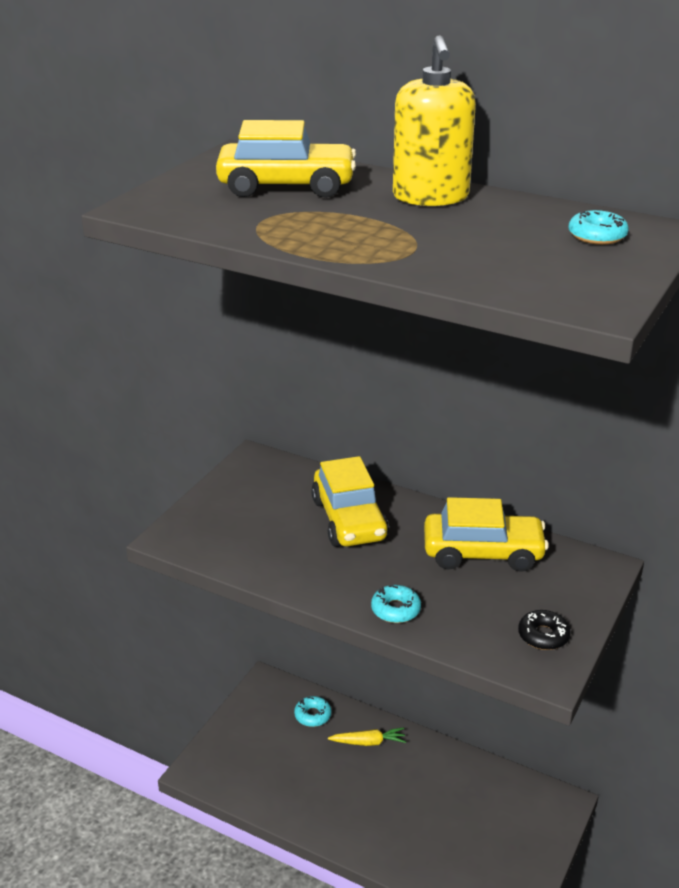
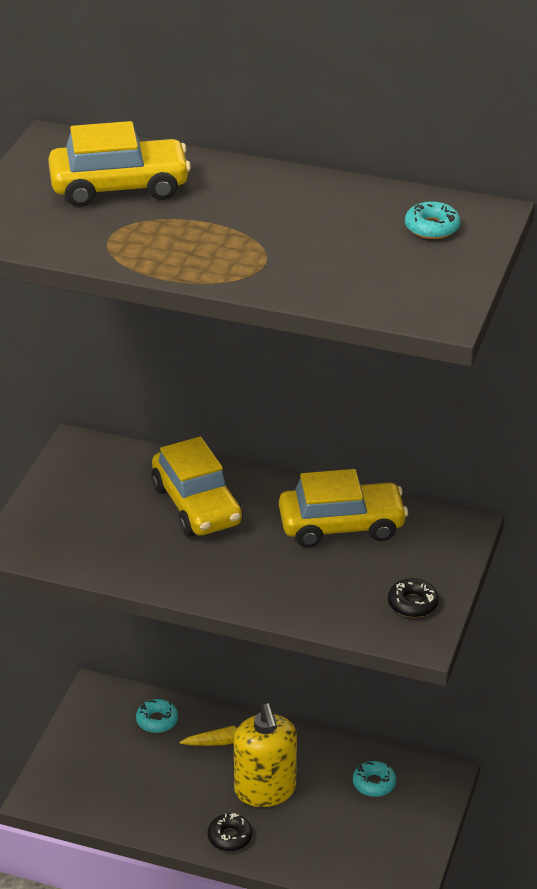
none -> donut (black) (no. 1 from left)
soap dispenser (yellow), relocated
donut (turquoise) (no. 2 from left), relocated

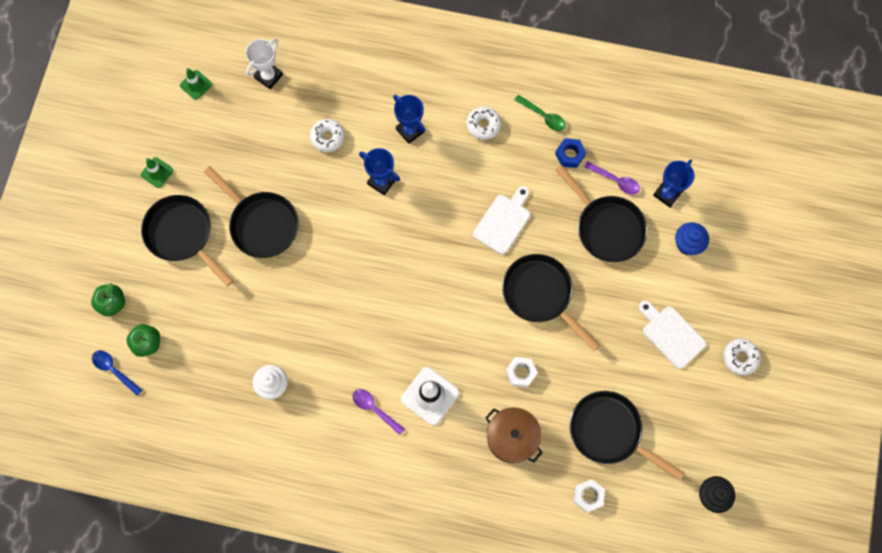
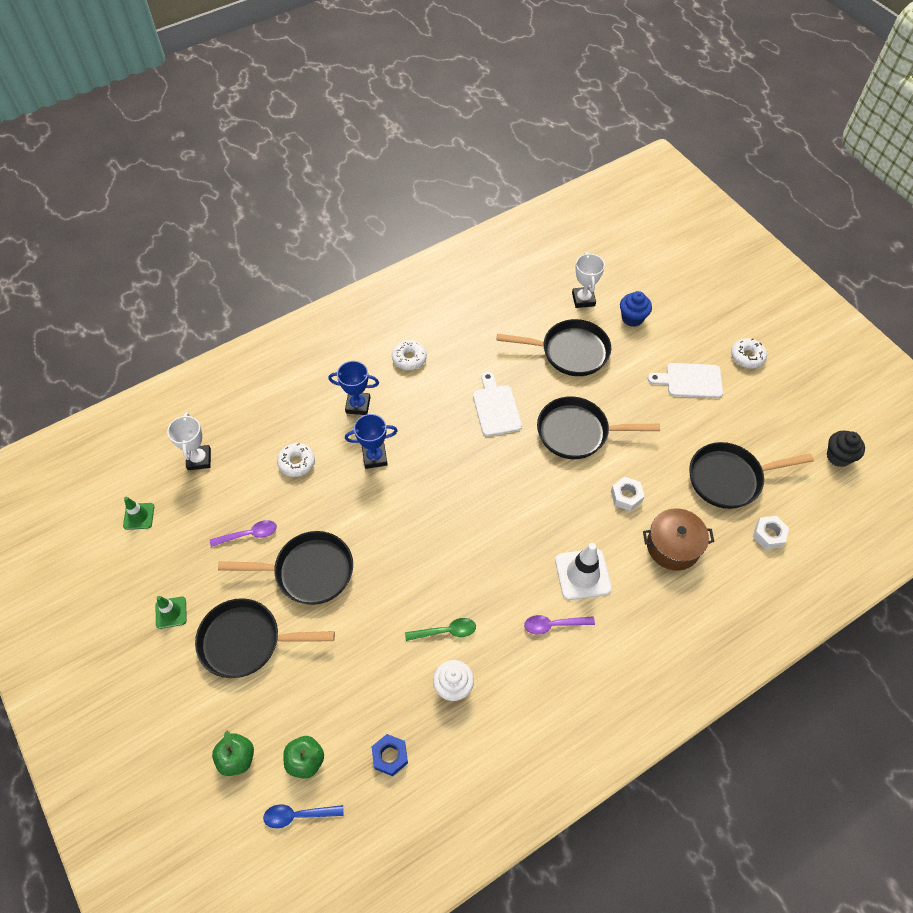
spoon (purple) (no. 2 from left in the first image) -> spoon (purple) (no. 1 from left), relocated
nut (blue), relocated
spoon (green), relocated
trophy (blue) (no. 3 from left) -> trophy (white) (no. 2 from left)

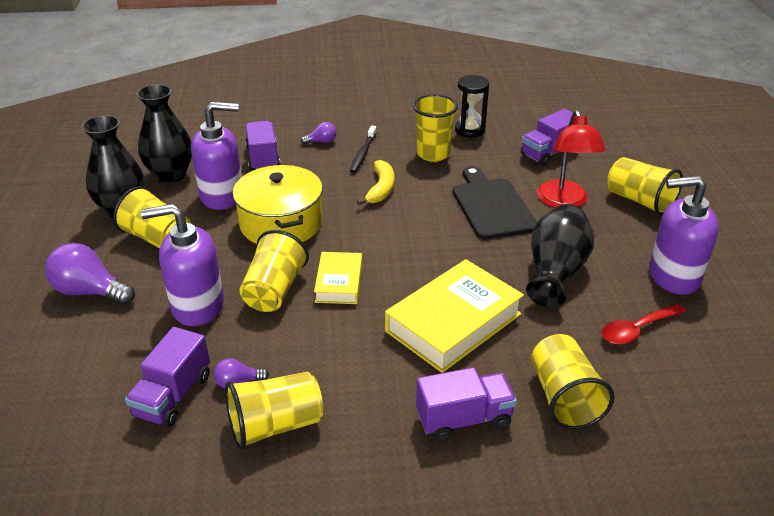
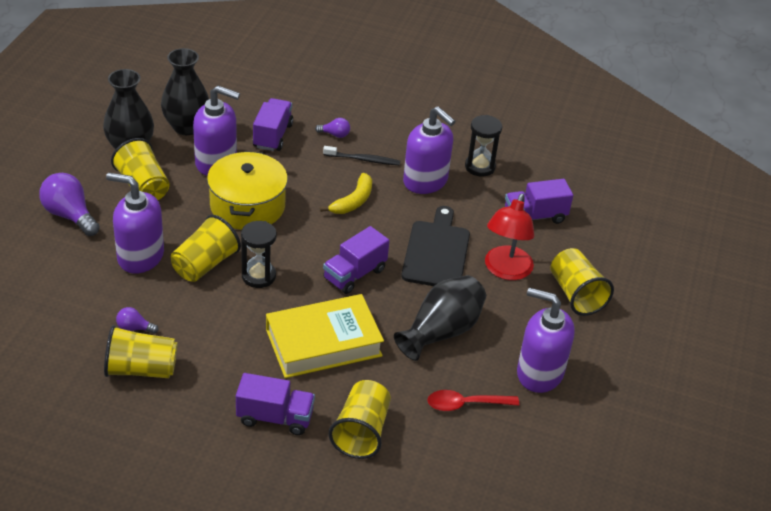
book (yellow) (no. 1 from left) -> hourglass (black) (no. 1 from left)
toothbrush (black), 120 degrees counterclockwise
truck (purple) (no. 1 from left in the first image) -> truck (purple) (no. 3 from left), relocated
cup (yellow) (no. 4 from left) -> soap dispenser (purple) (no. 3 from left)

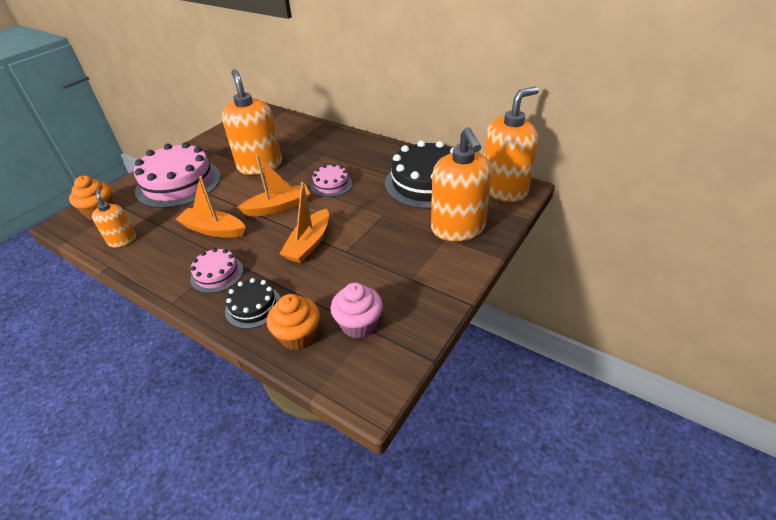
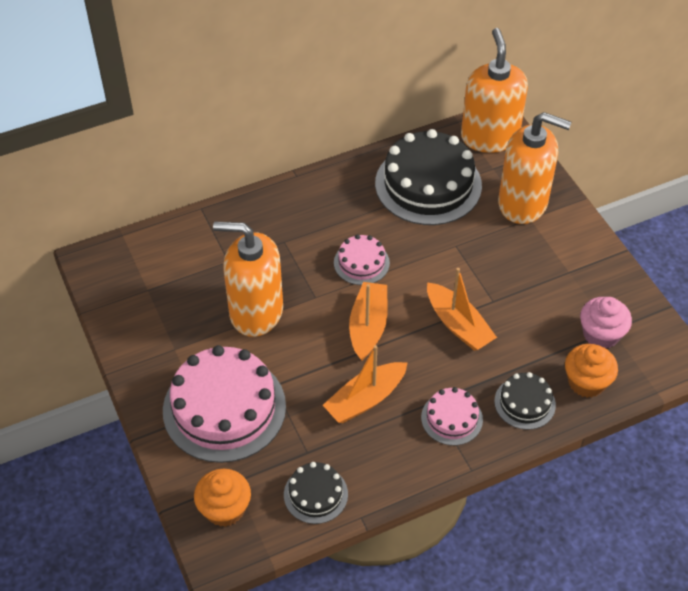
soap dispenser (orange) (no. 1 from left) -> cake (black) (no. 1 from left)

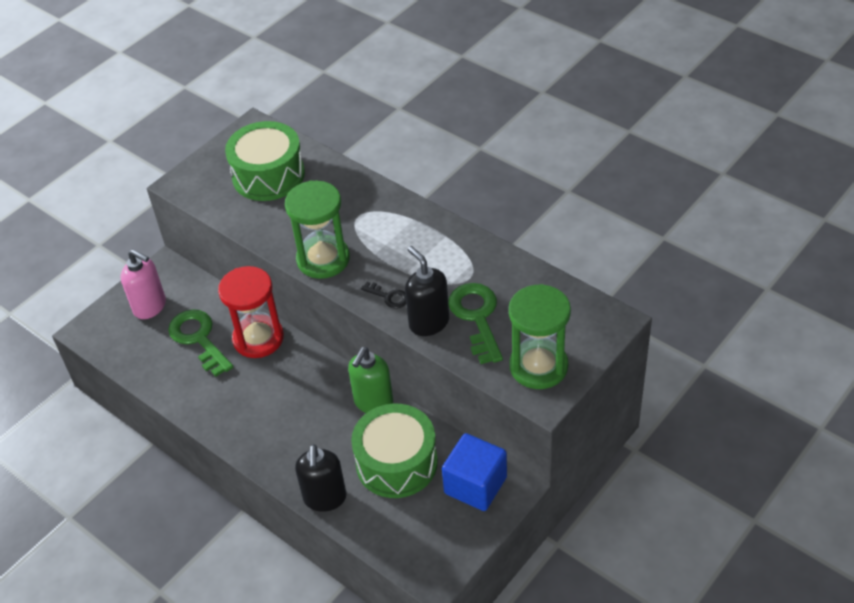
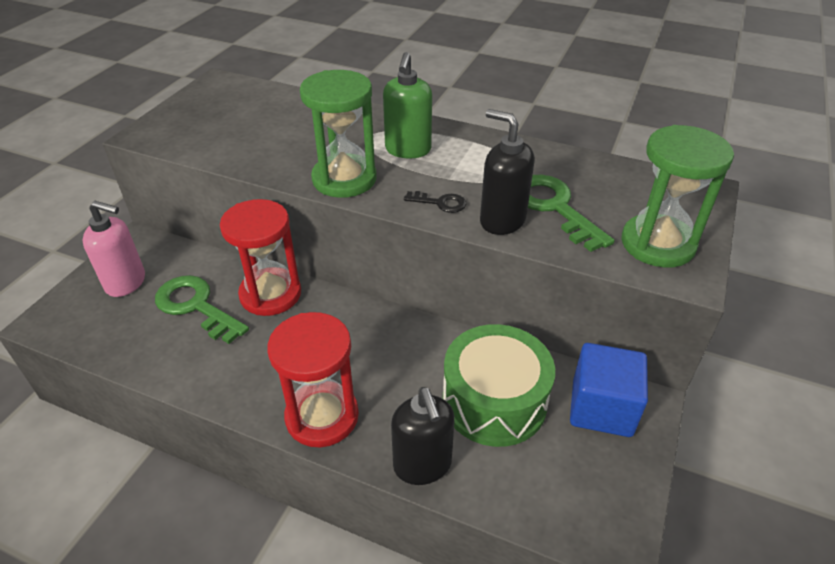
none -> hourglass (red) (no. 2 from left)
soap dispenser (green), relocated
drum (green) (no. 1 from left) -> none

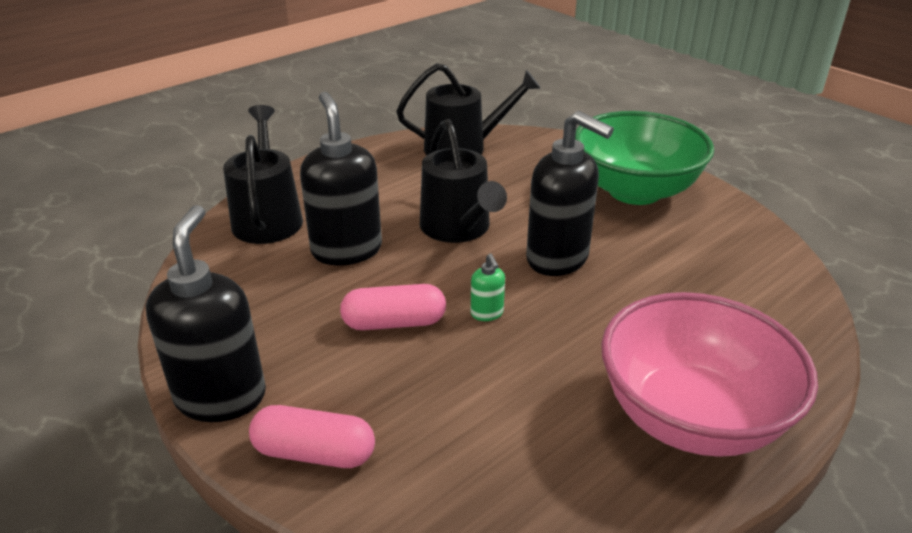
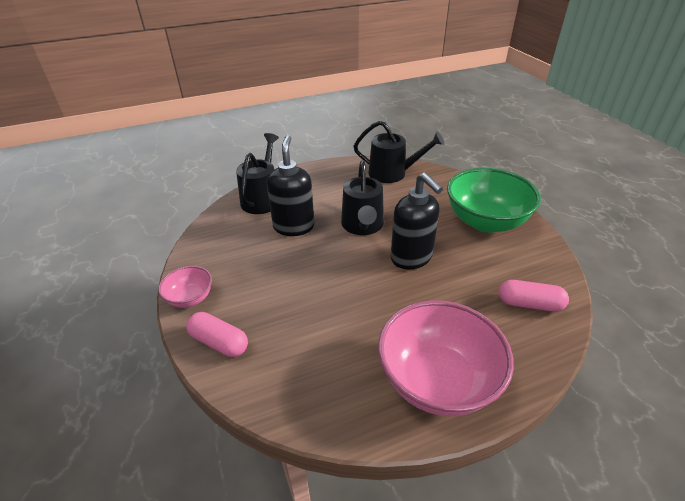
soap dispenser (black) (no. 1 from left) -> bowl (pink) (no. 1 from left)
capsule (pink) (no. 2 from left), relocated
soap dispenser (green) -> none

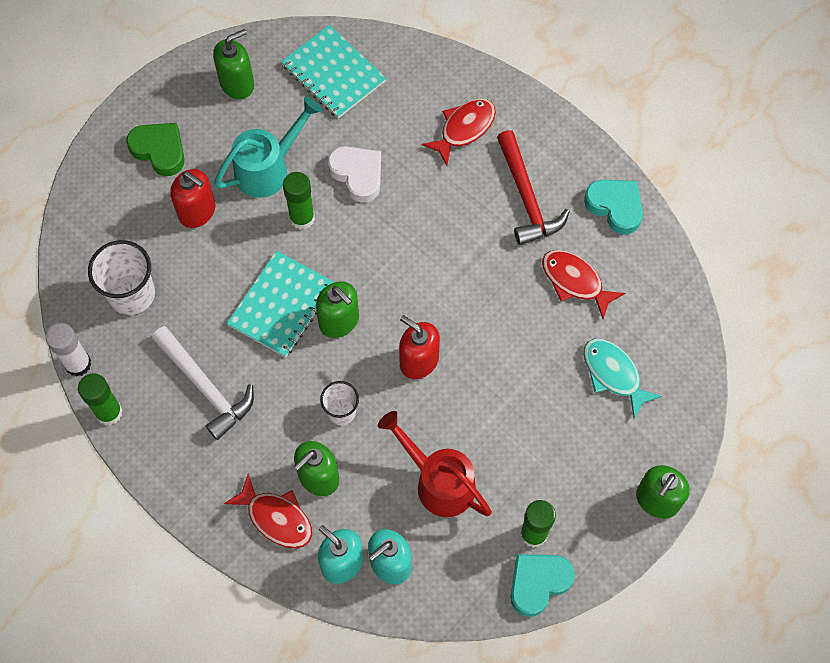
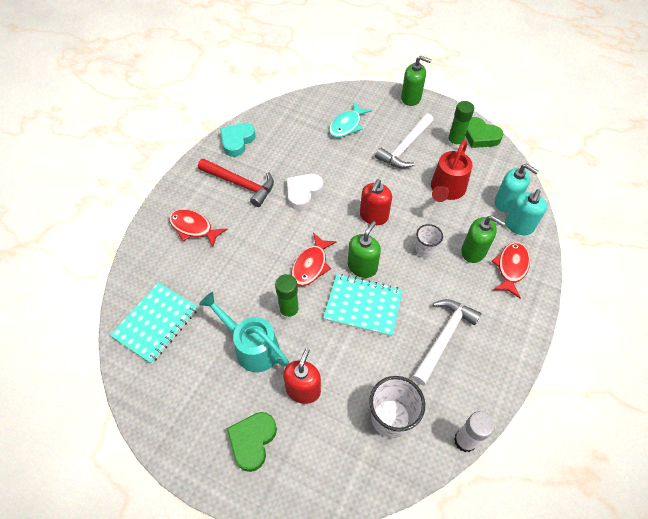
hammer (red), 60 degrees clockwise
heart (white), relocated
fish (red) (no. 3 from left in the first image) -> fish (red) (no. 2 from left), relocated
none -> hammer (white) (no. 1 from left)
heart (turquoise) (no. 1 from left) -> heart (green) (no. 2 from left)
glue stick (green) (no. 1 from left) -> none
soap dispenser (green) (no. 1 from left) -> none

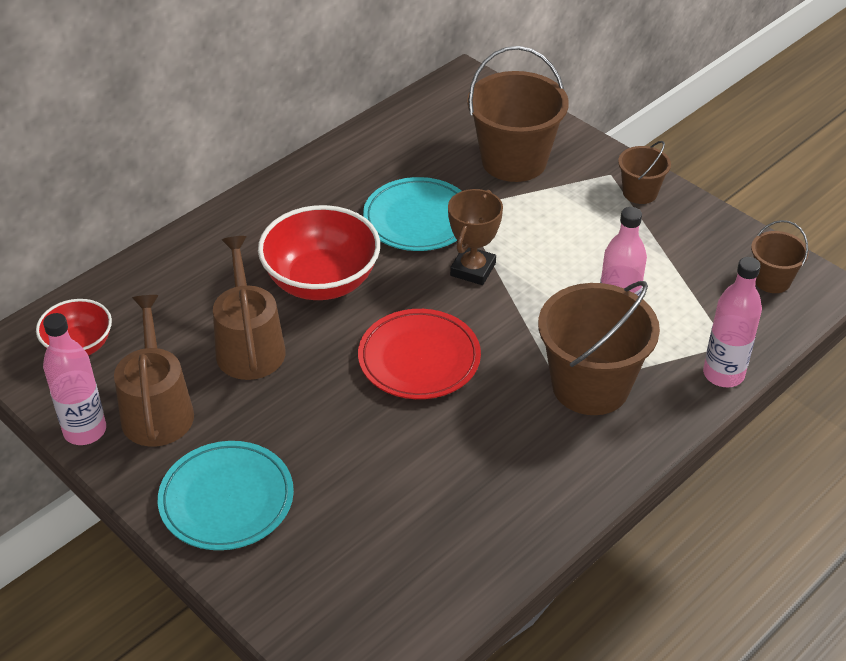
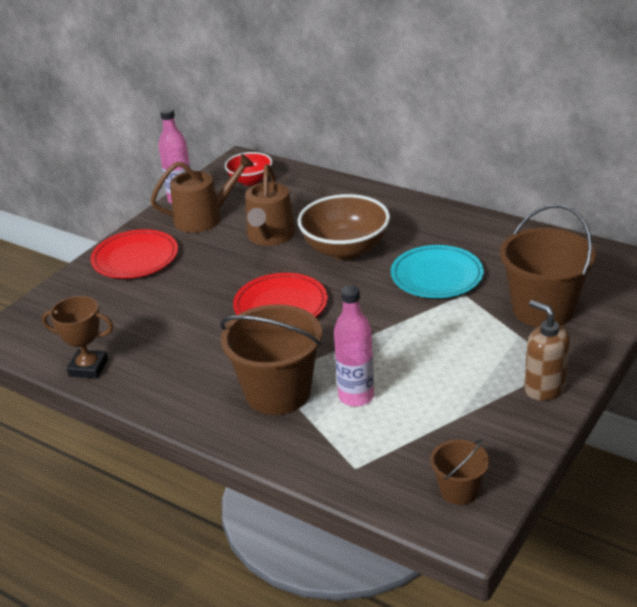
trophy (brown), relocated
plate (turquoise) (no. 1 from left) -> plate (red) (no. 1 from left)
watering can (brown) (no. 2 from left), 120 degrees clockwise
bowl (red) (no. 2 from left) -> bowl (brown)
bucket (brown) (no. 3 from left) -> soap dispenser (brown)
bottle (pink) (no. 3 from left) -> none

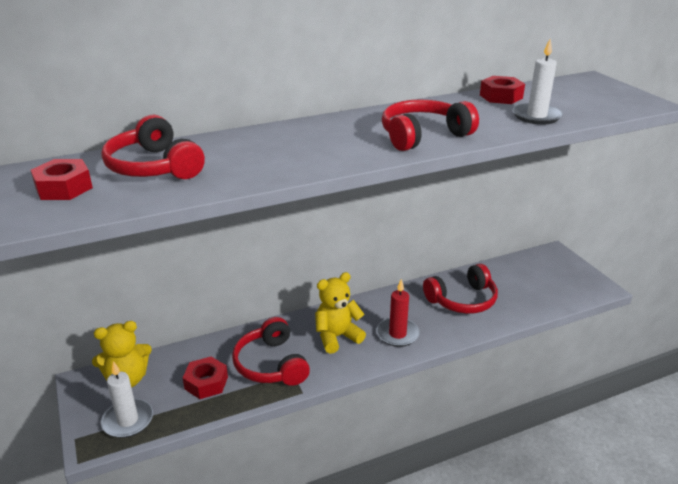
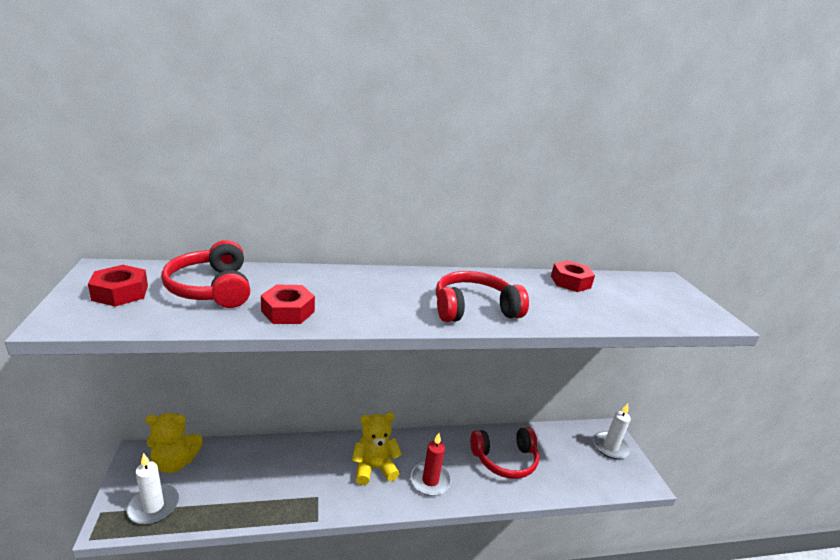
nut (red) (no. 2 from left), relocated
candle (white) (no. 2 from left), relocated
headphones (red) (no. 2 from left) -> none

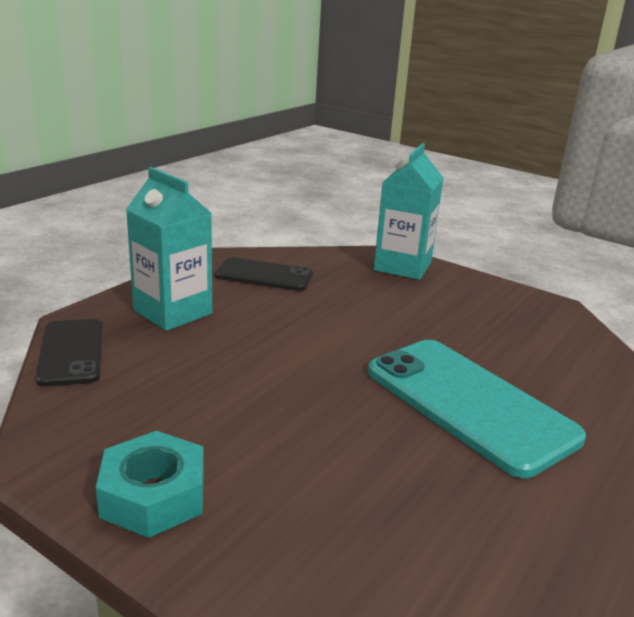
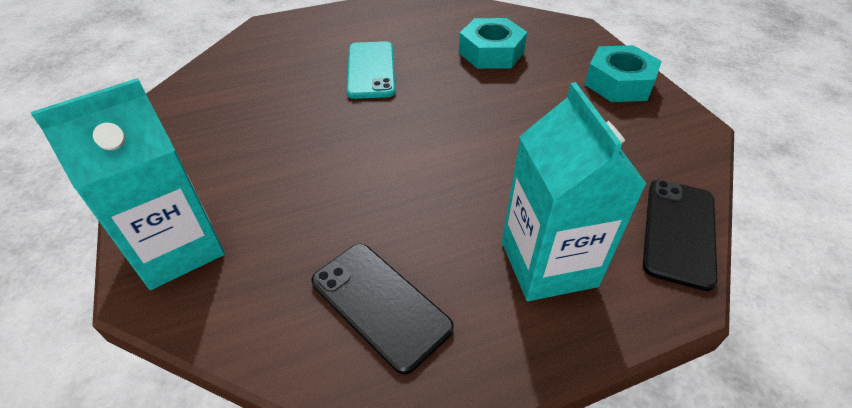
phone (turquoise), x0.58
none -> nut (turquoise) (no. 1 from left)

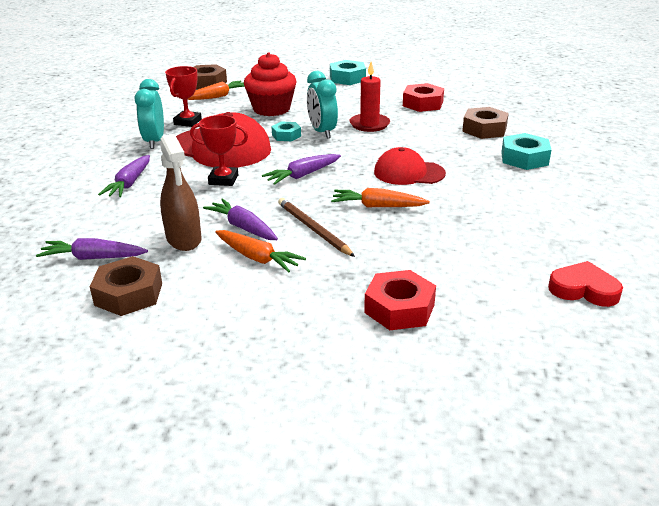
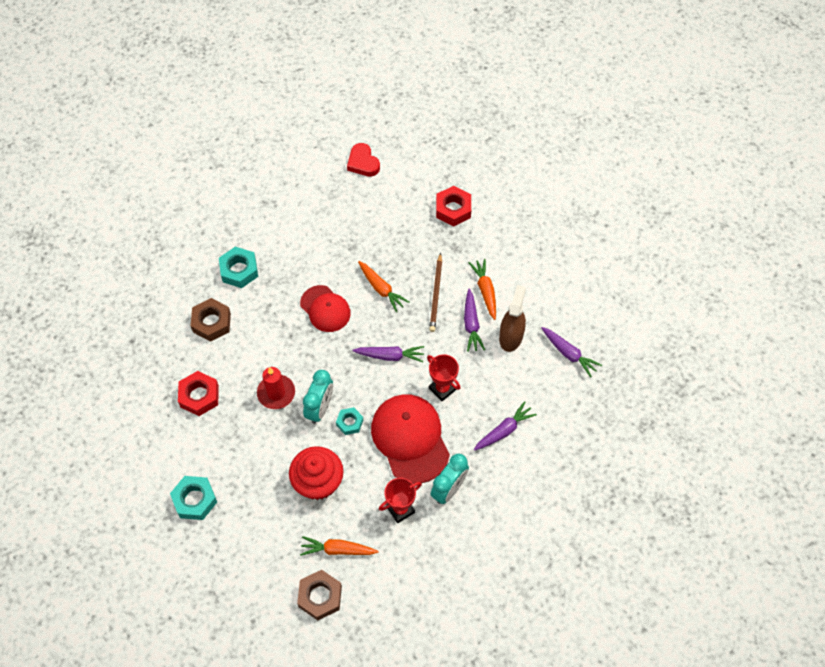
nut (brown) (no. 1 from left) -> none

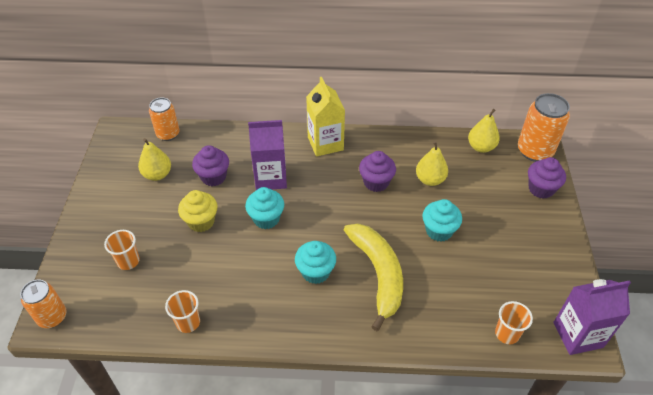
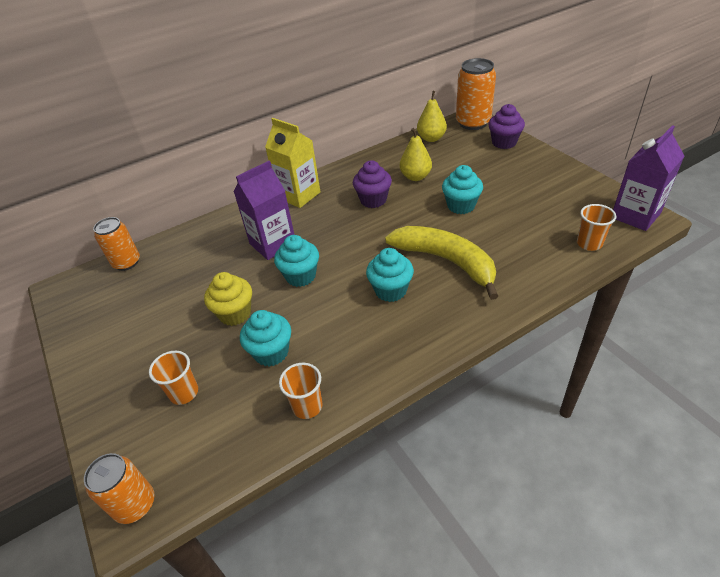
none -> cupcake (turquoise) (no. 1 from left)
pear (yellow) (no. 1 from left) -> none
cupcake (purple) (no. 1 from left) -> none

